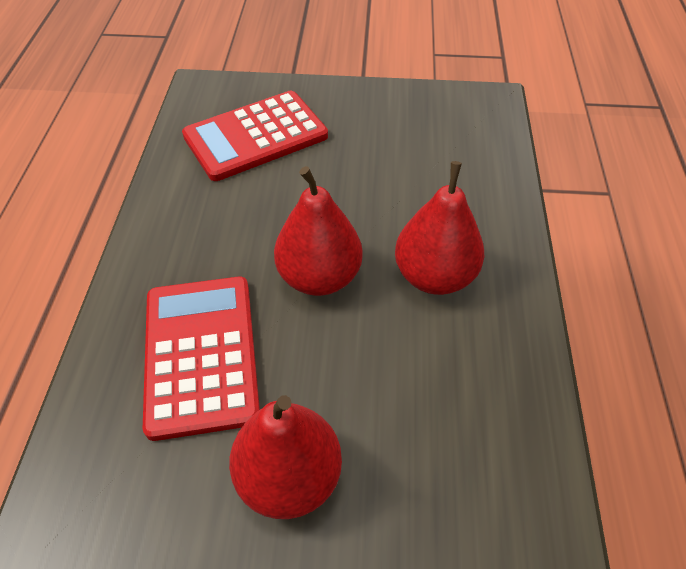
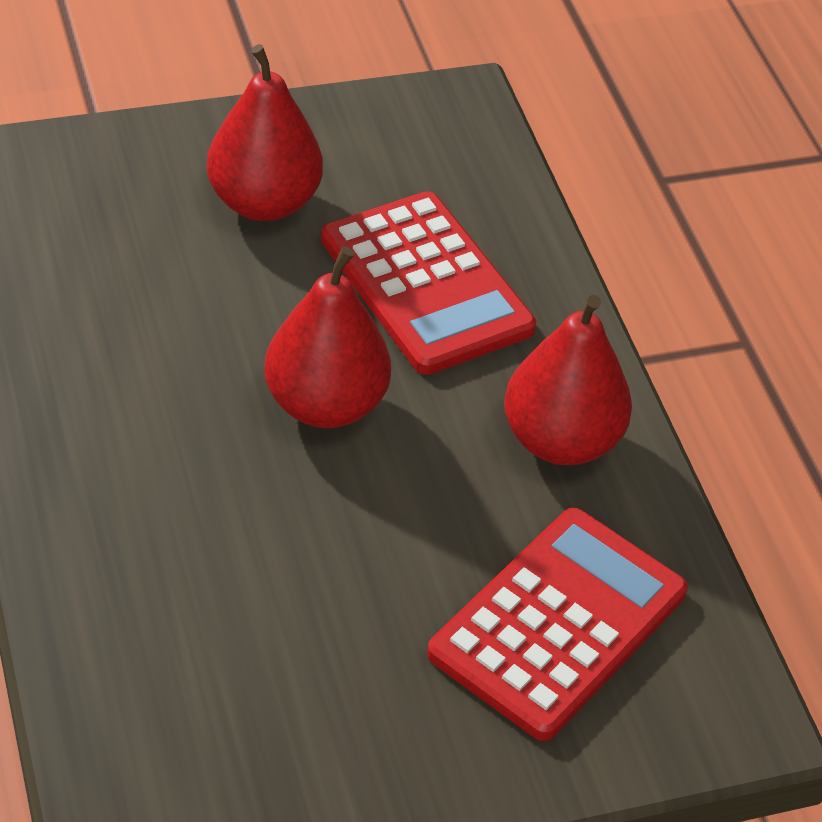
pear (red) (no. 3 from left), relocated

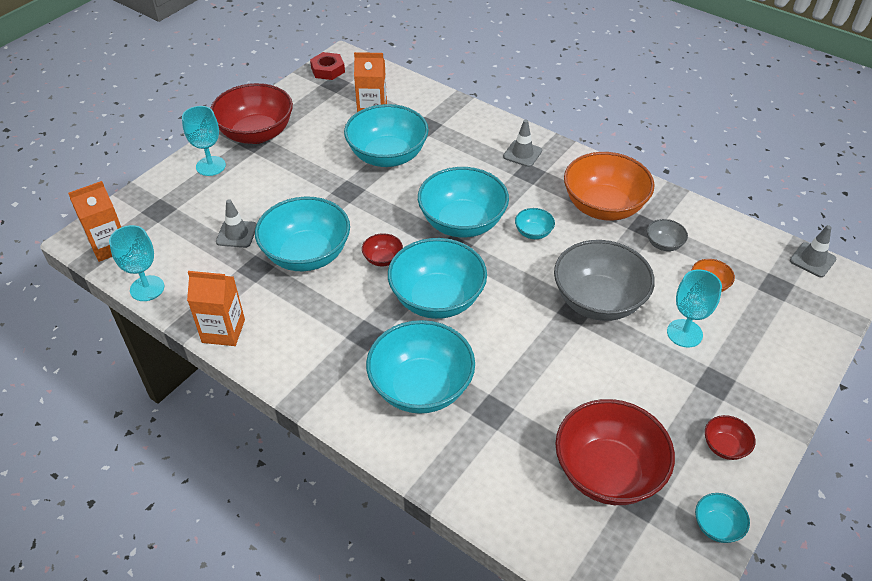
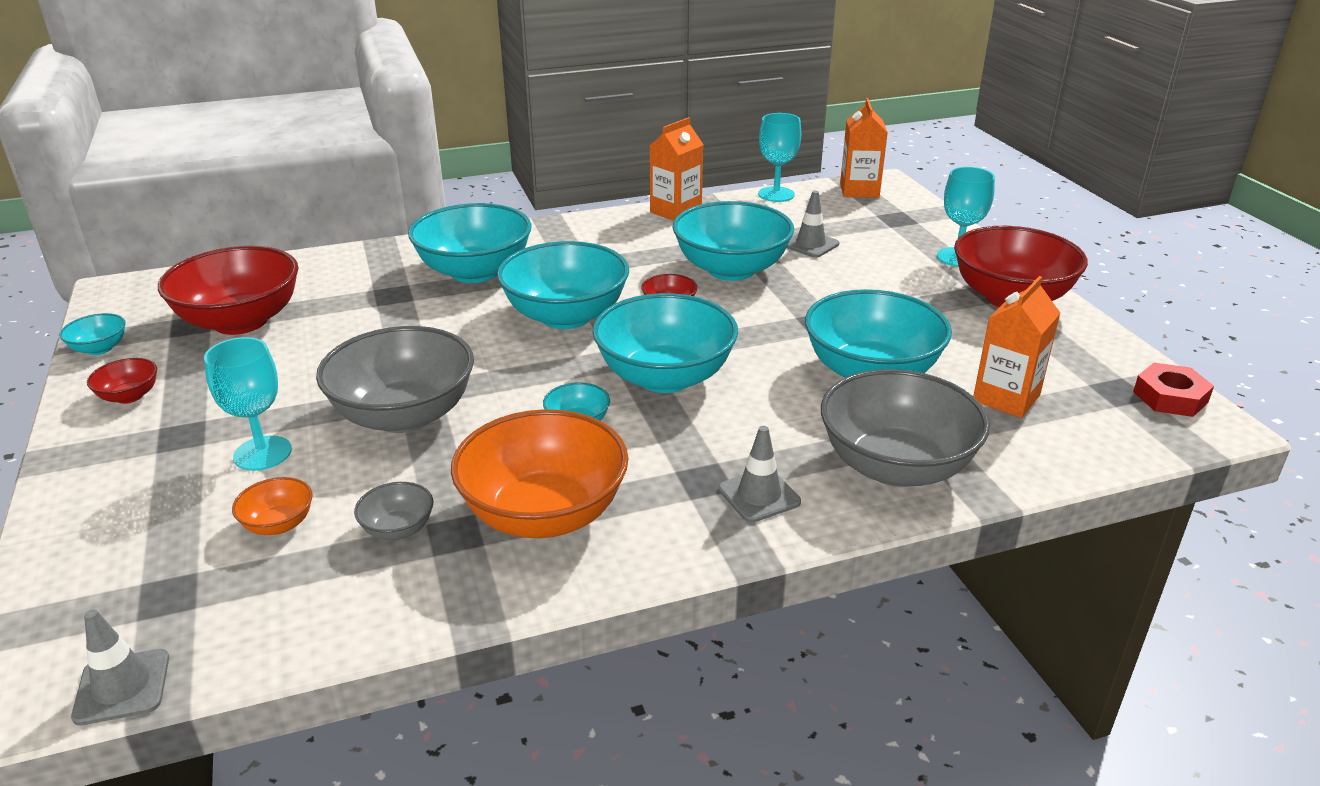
none -> bowl (grey) (no. 3 from left)

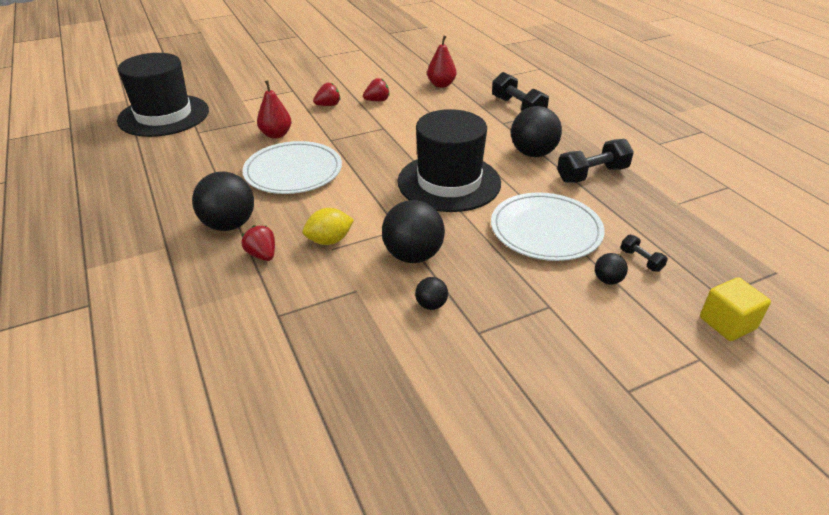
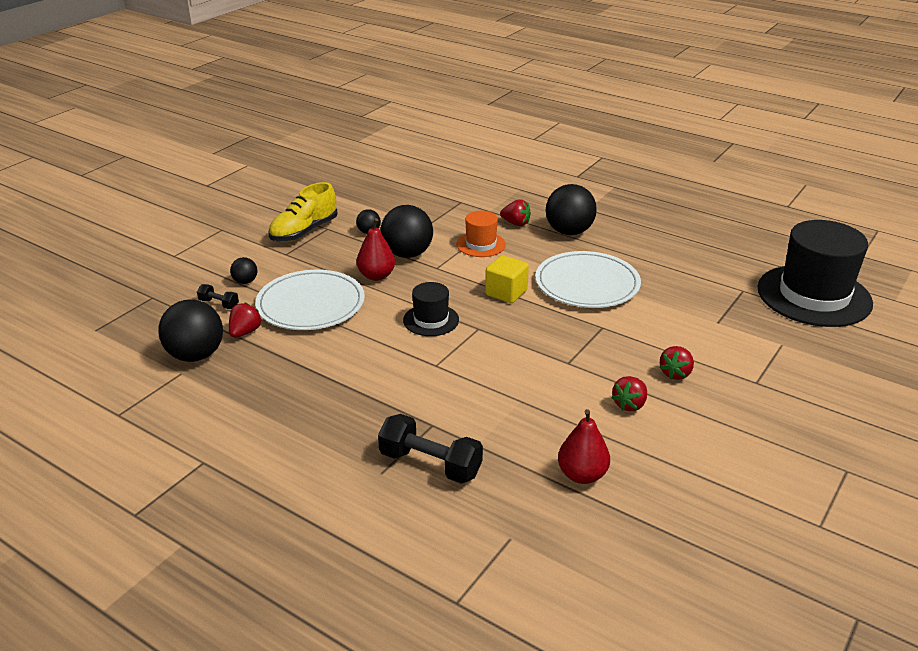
ball (black) (no. 4 from left in the first image) -> ball (black) (no. 1 from left), relocated
none -> strawberry (red) (no. 1 from left)
none -> shoe (yellow)
pear (red) (no. 1 from left), relocated
hat (black) (no. 2 from left in the first image) -> hat (black) (no. 1 from left), x0.49
lemon (yellow) -> hat (orange)
cube (yellow), relocated
dumbbell (black) (no. 2 from left) -> none

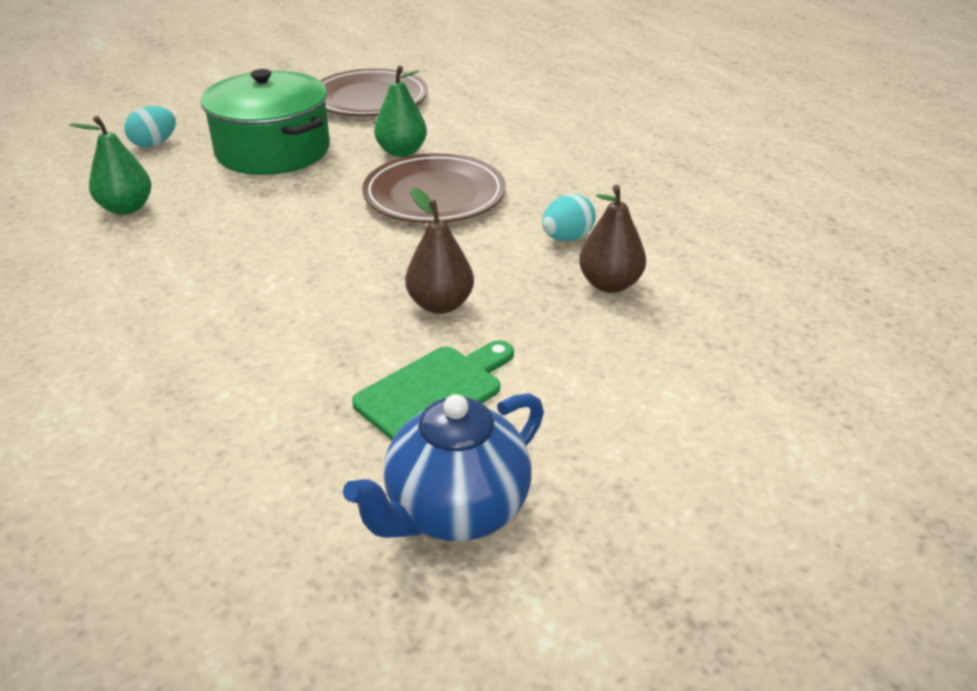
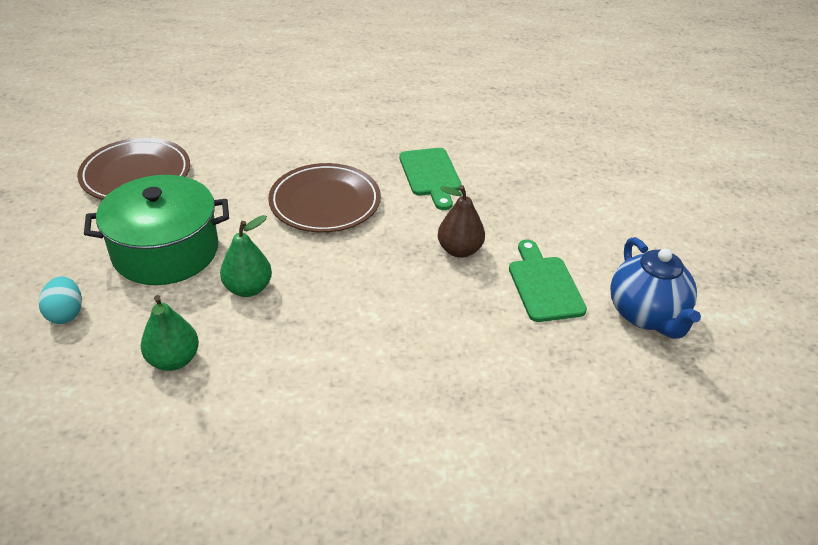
pear (green) (no. 2 from left), relocated
egg (turquoise) (no. 2 from left) -> cutting board (green) (no. 1 from left)
pear (brown) (no. 2 from left) -> none

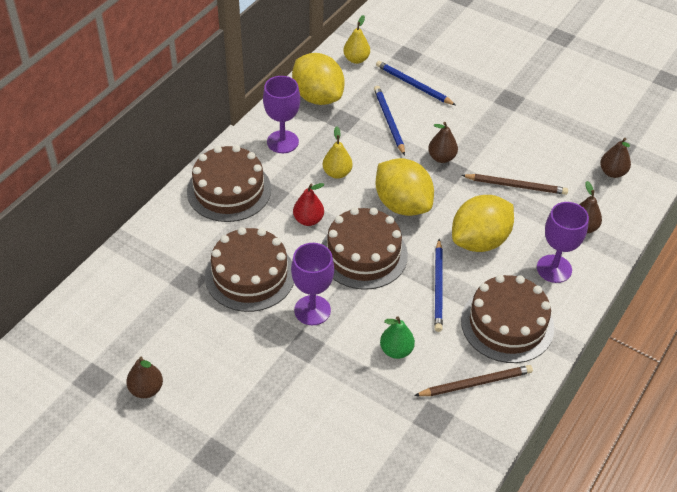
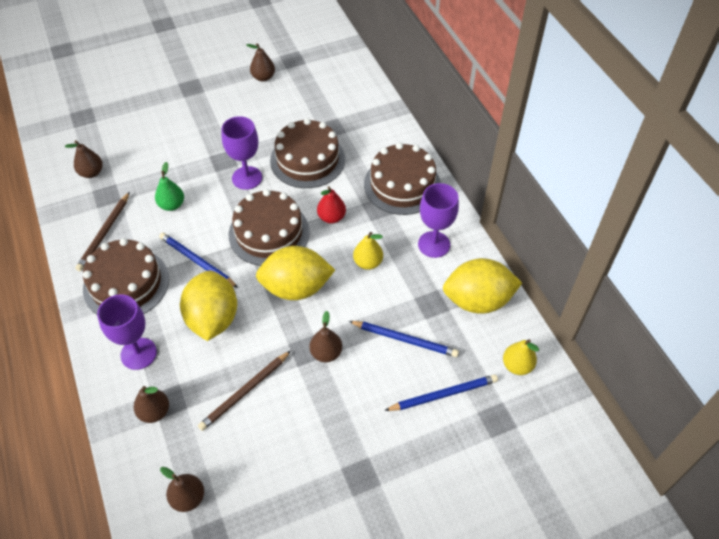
none -> pear (brown) (no. 1 from left)

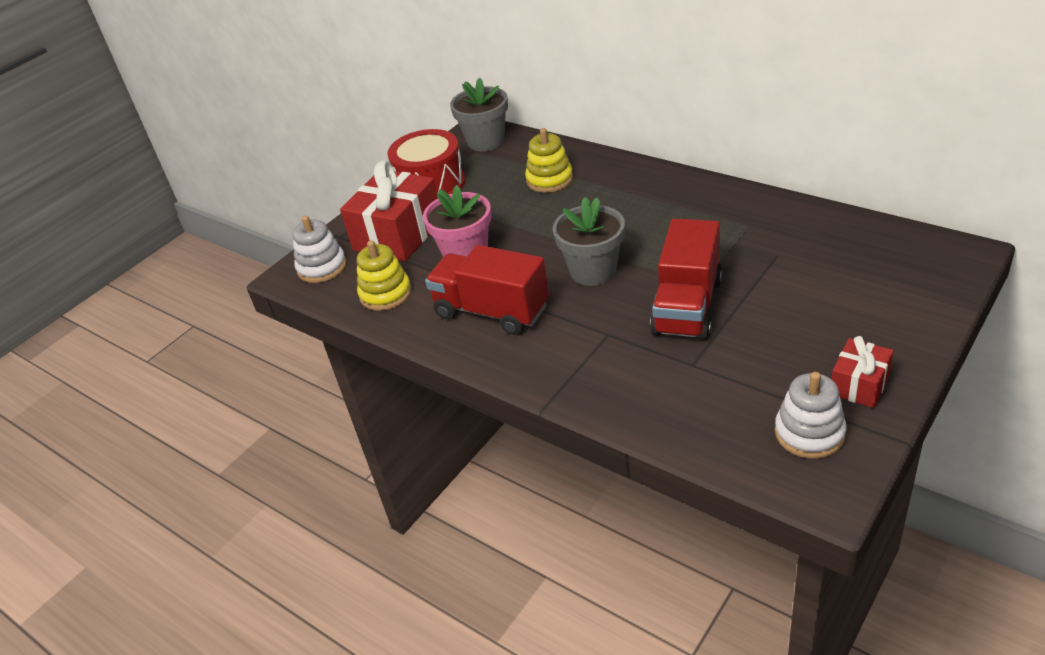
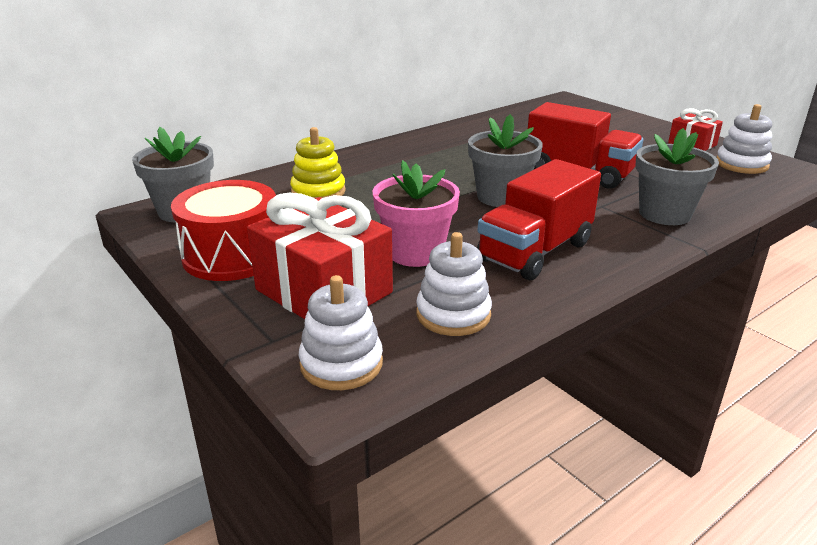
stacking toy (yellow) (no. 1 from left) -> stacking toy (white) (no. 2 from left)
none -> flower pot (grey) (no. 3 from left)

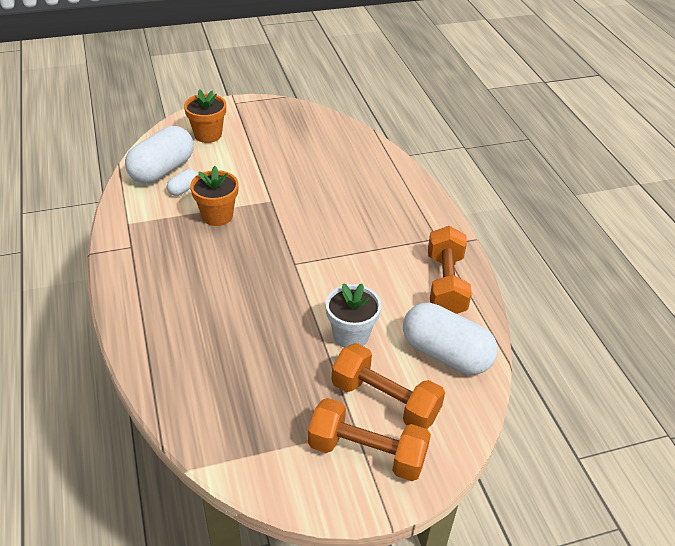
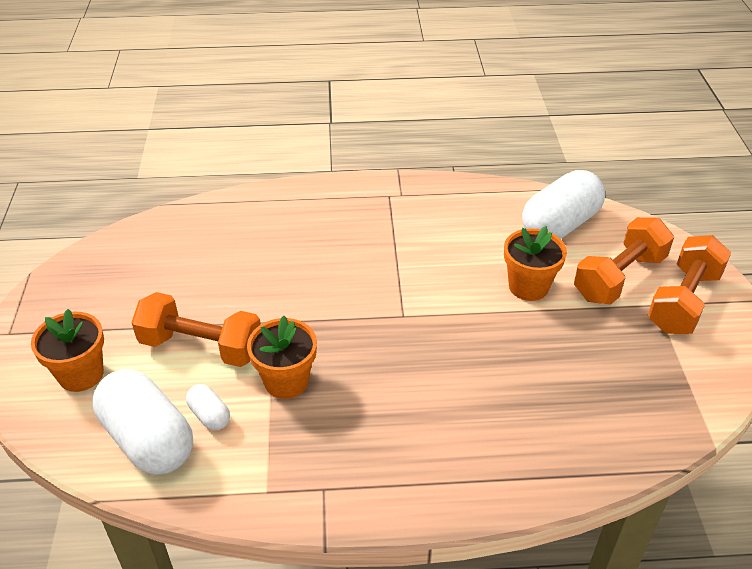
dumbbell (orange) (no. 3 from left in the first image) -> dumbbell (orange) (no. 1 from left), relocated
flower pot (white) -> flower pot (orange) (no. 3 from left)

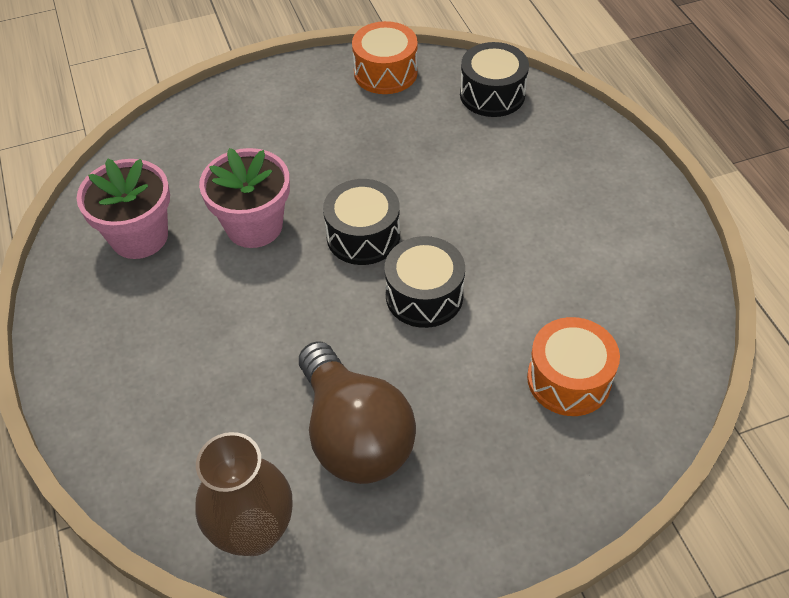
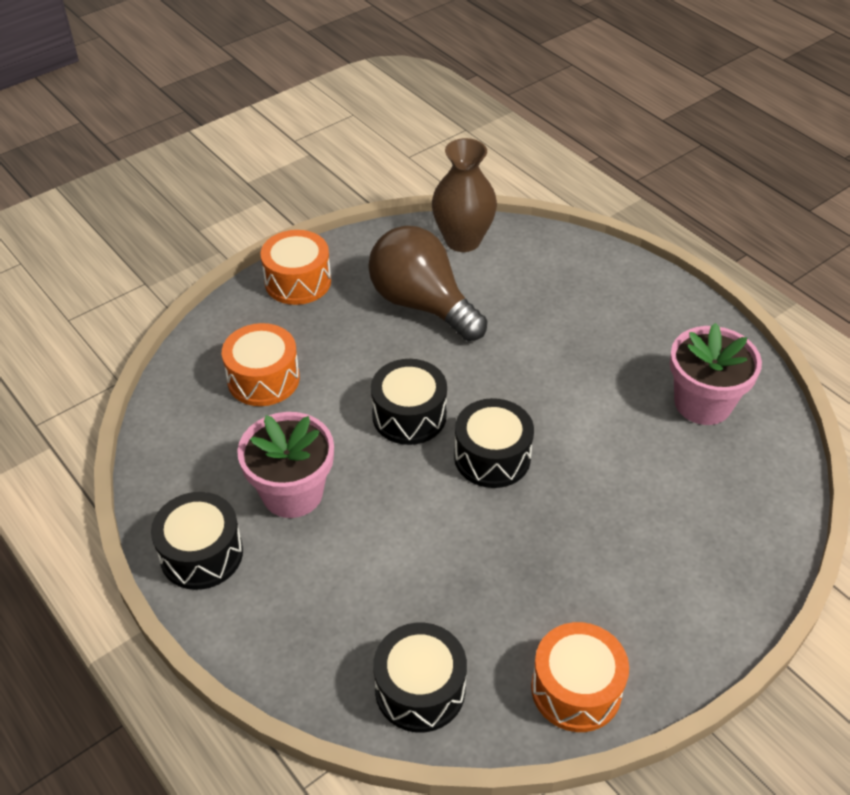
none -> drum (black) (no. 1 from left)
flower pot (pink) (no. 2 from left in the first image) -> flower pot (pink) (no. 1 from left), relocated
none -> drum (orange) (no. 2 from left)

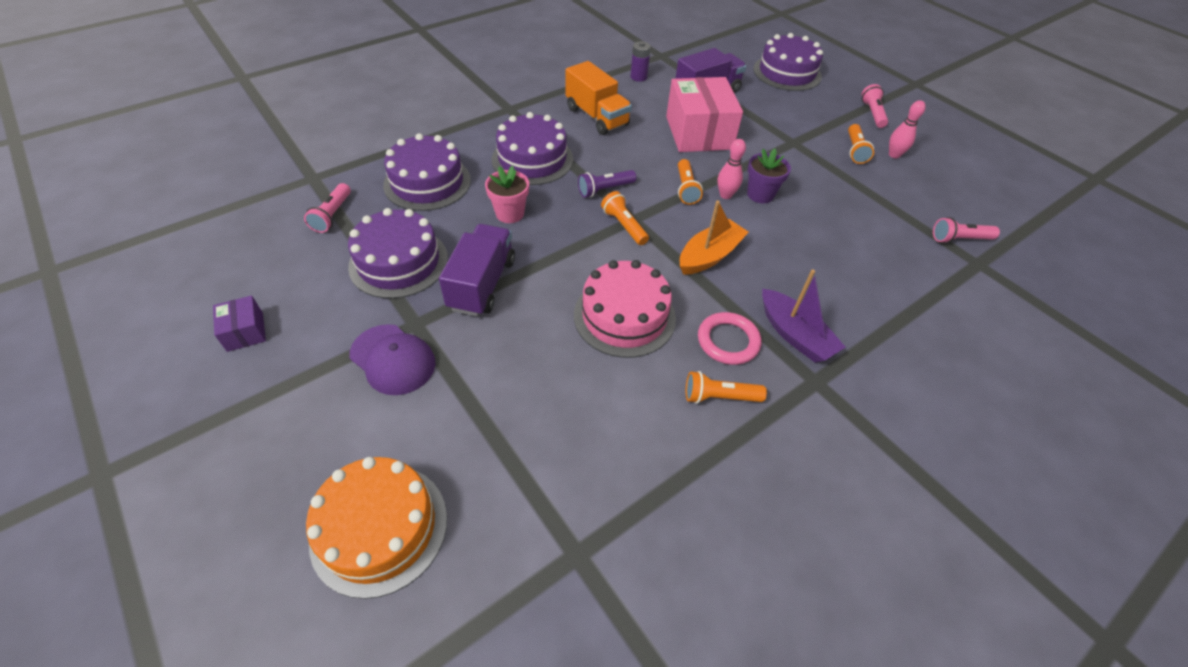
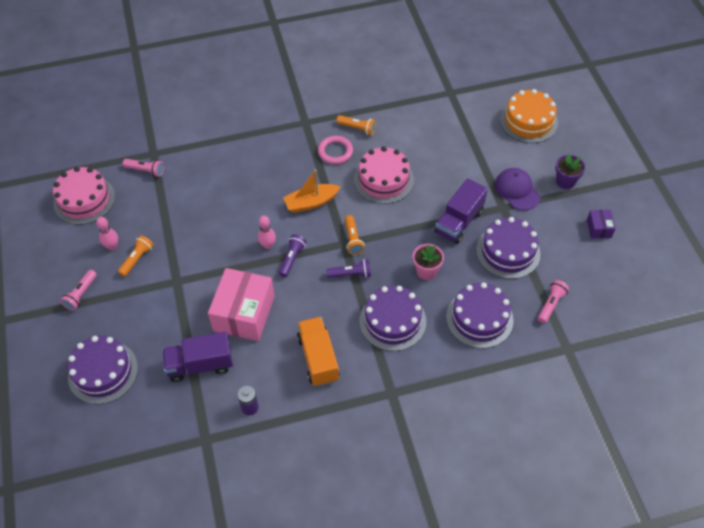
none -> cake (pink) (no. 1 from left)
flashlight (orange) (no. 2 from left) -> flashlight (purple) (no. 1 from left)
flower pot (purple), relocated
boat (purple) -> none

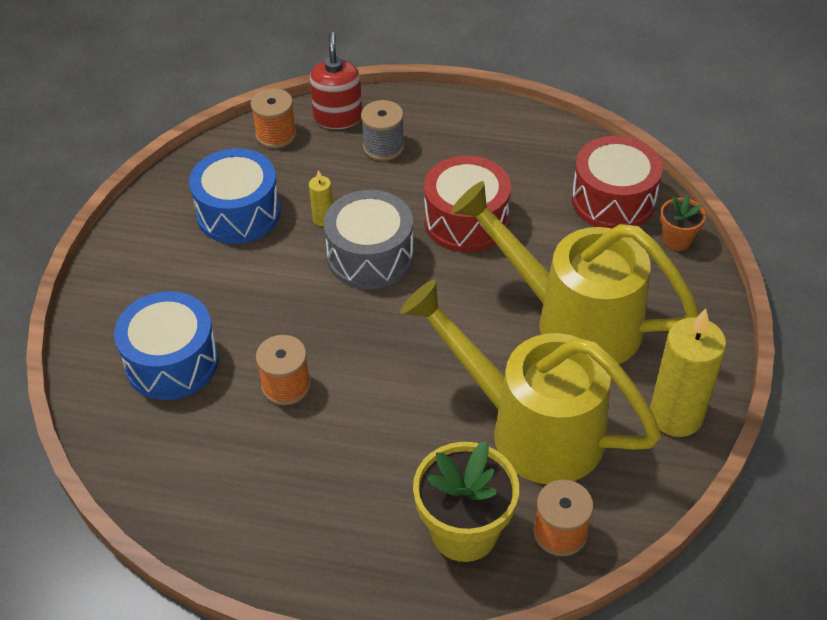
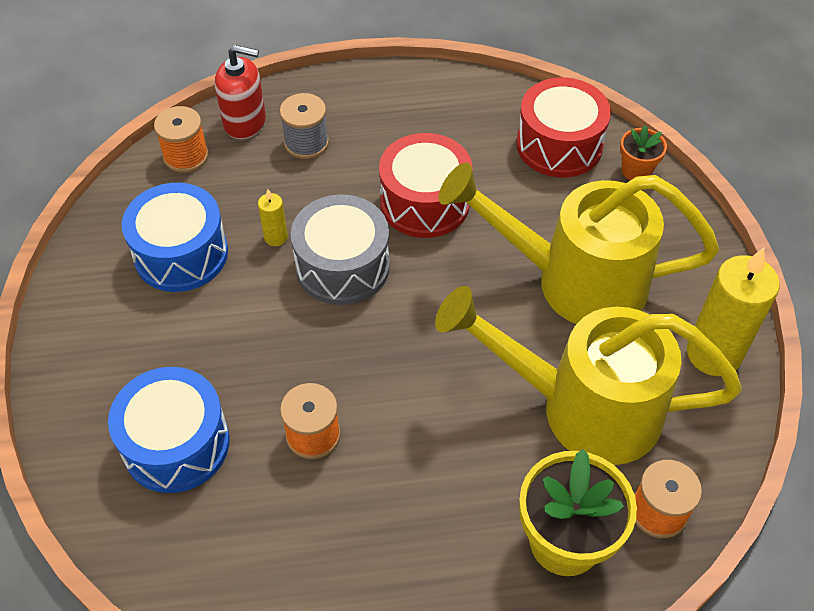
soap dispenser (red), 120 degrees clockwise

